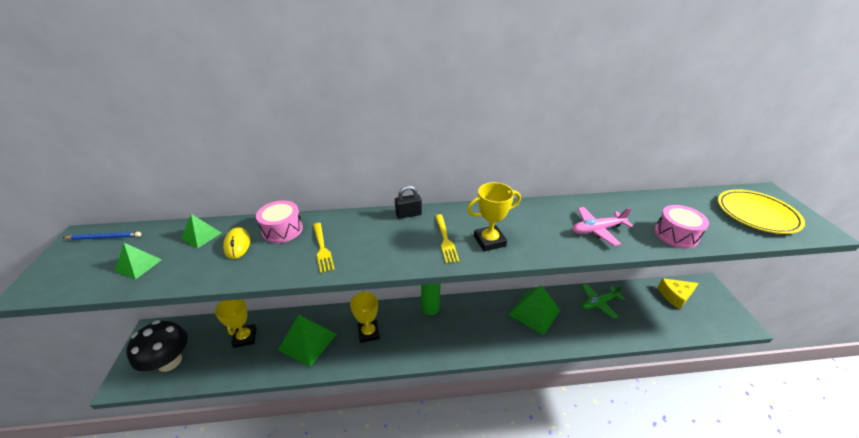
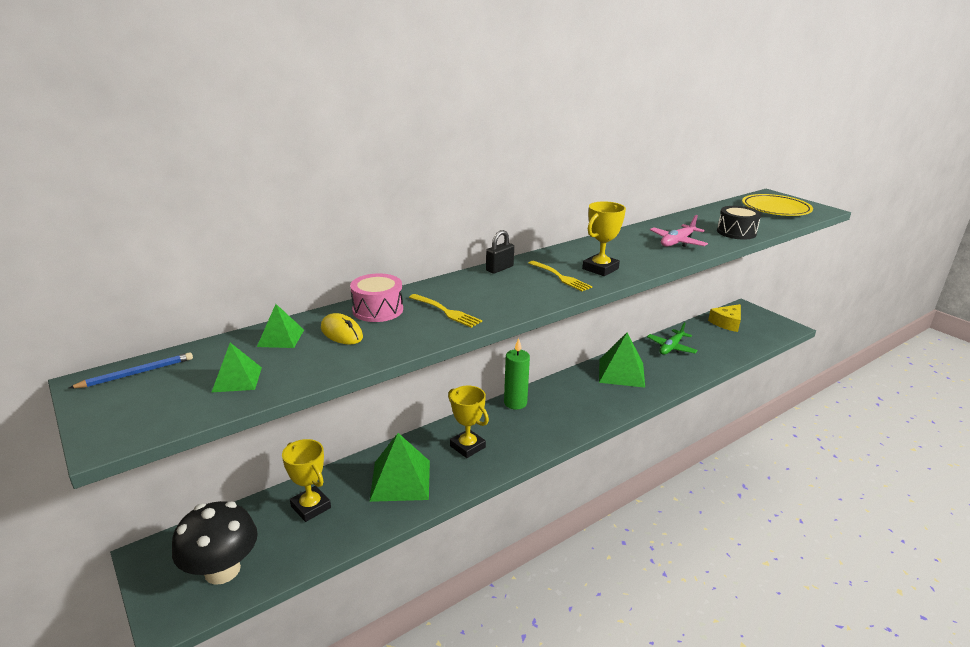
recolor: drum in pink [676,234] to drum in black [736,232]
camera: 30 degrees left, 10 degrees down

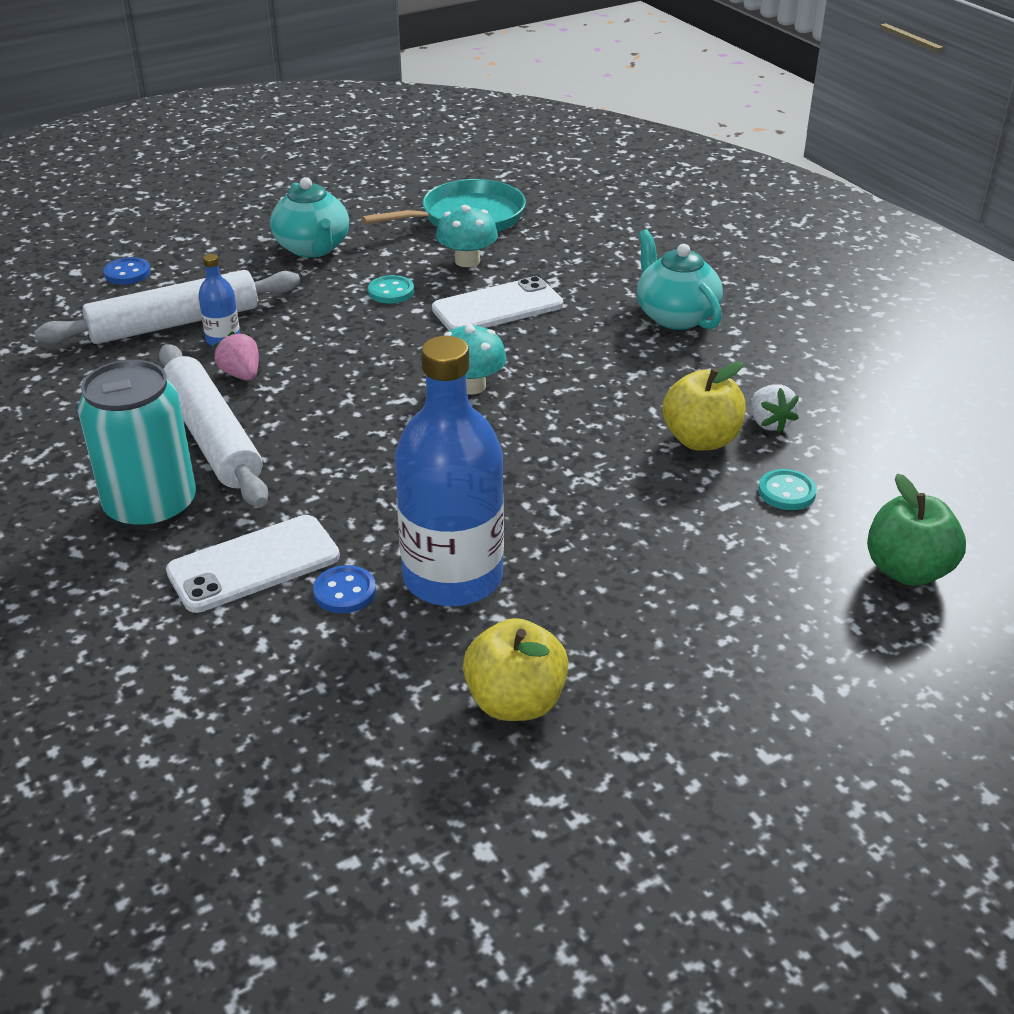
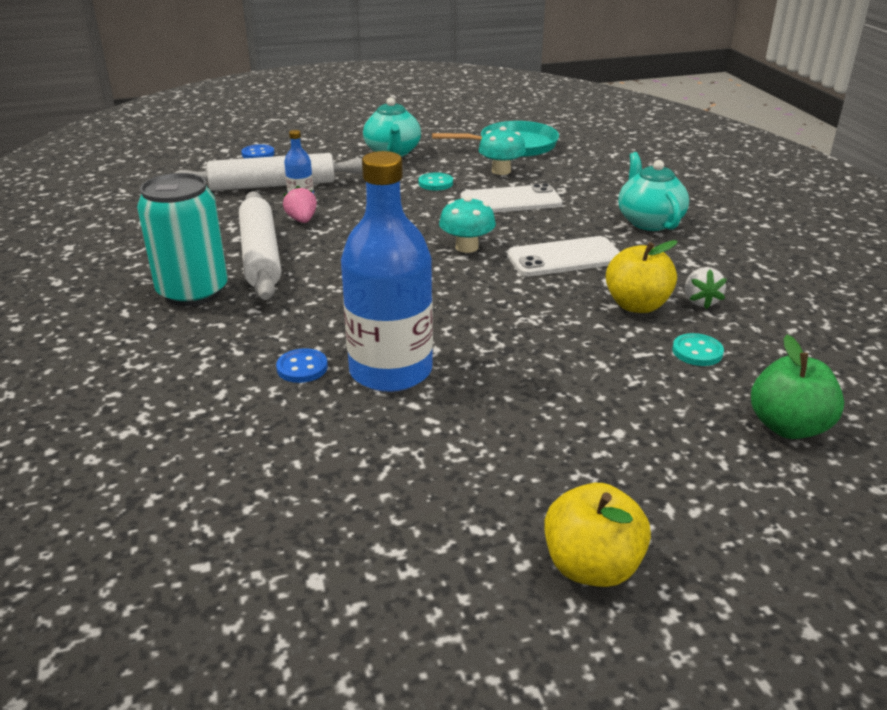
move: phone in white [254,564] to [564,258]; apple in yellow [515,702] to [591,566]
camera: 15 degrees right, 5 degrees down

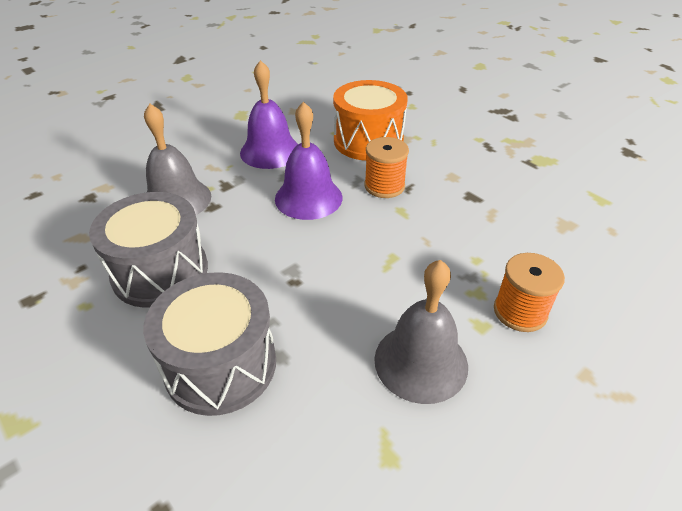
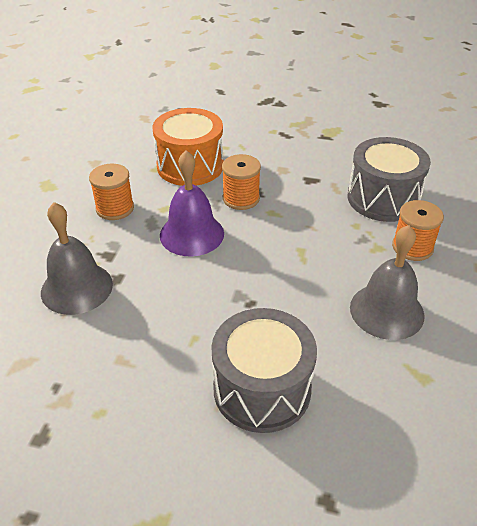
move: drum in grey [160,271] to [383,198]
replace: bell in purple [270,151] to spool in orange [115,208]
camera: 35 degrees left, 0 degrees up

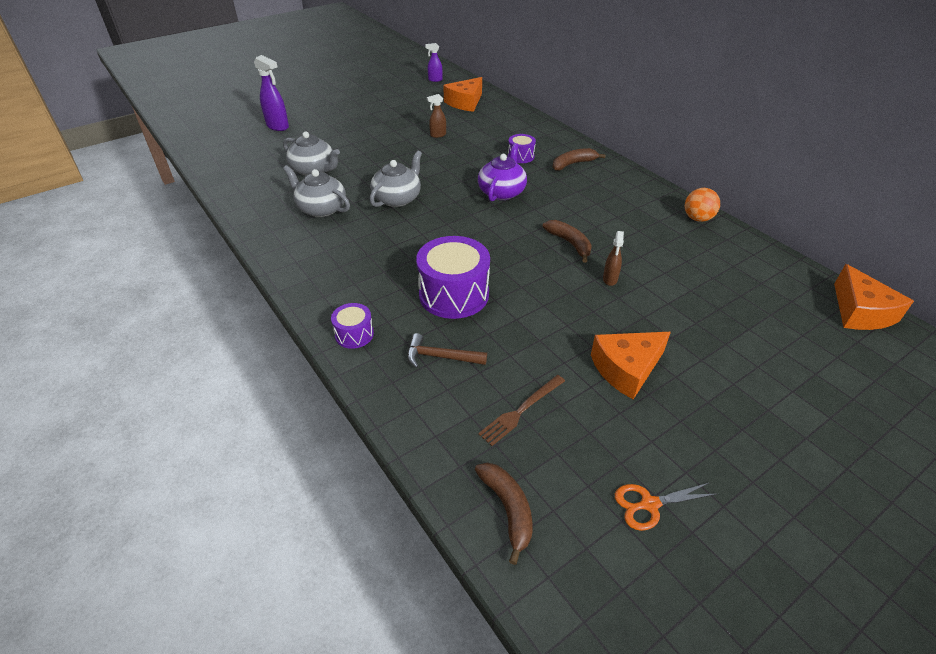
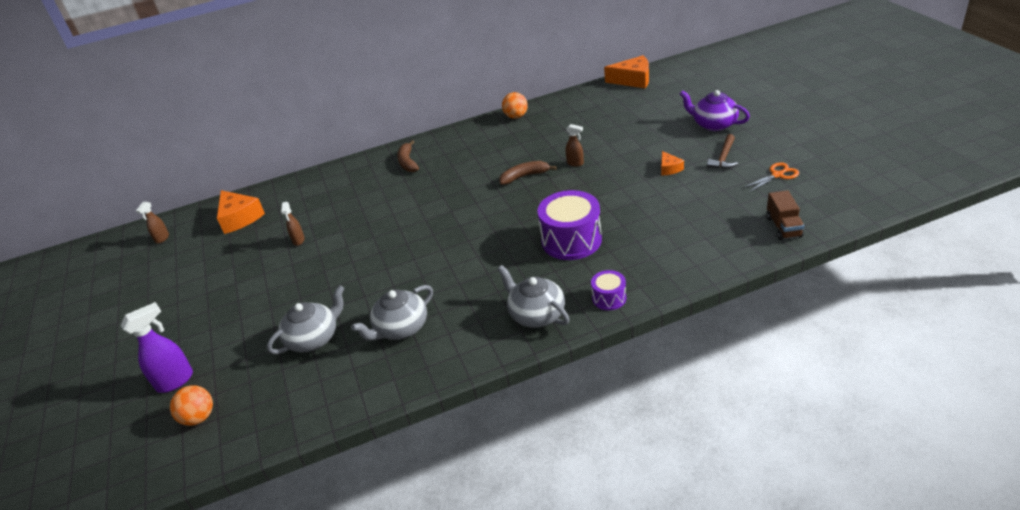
delete: drum in purple [521,156]; fork in brown [521,411]
insert: ball in orange [199,417]
move: teapot in purple [502,192] to [713,124]; teapot in grey [397,199] to [536,314]; hammer in brown [440,357] to [724,157]
replace: banana in brown [508,509] to truck in brown [783,227]
recolor: spray bottle in purple [435,80] to spray bottle in brown [162,238]
rotate: scissors in orange [649,504] = [777,175] 120 degrees counterclockwise
resize: cheese in orange [626,369] = [669,168] x0.53
camera: 70 degrees left, 5 degrees down

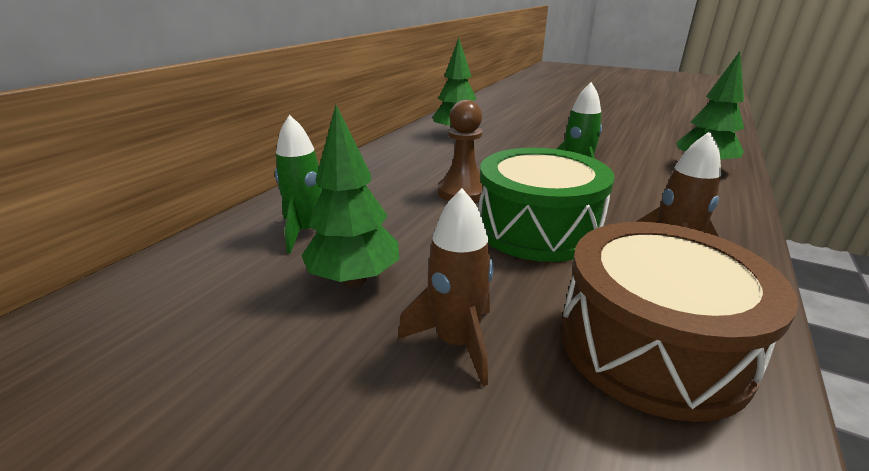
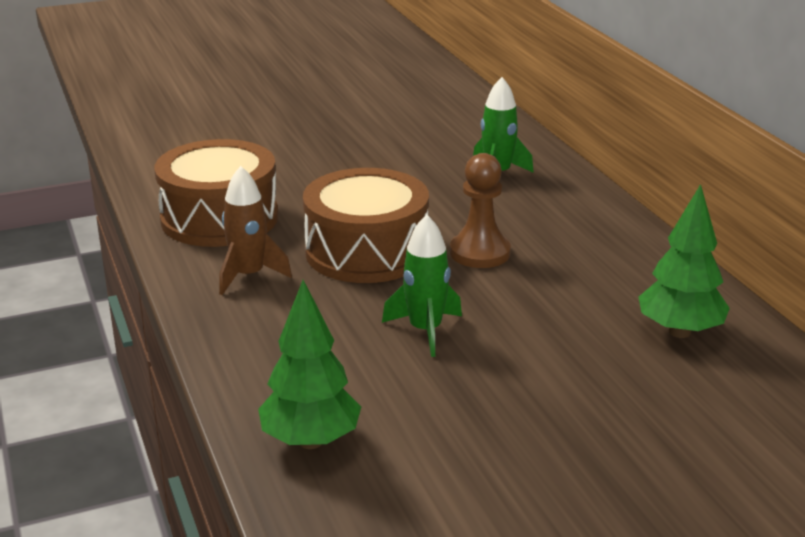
delete: tree in green [355,279]; rocket in brown [456,342]
recolor: drum in green [537,228] to drum in brown [366,251]
camera: 130 degrees right, 0 degrees up

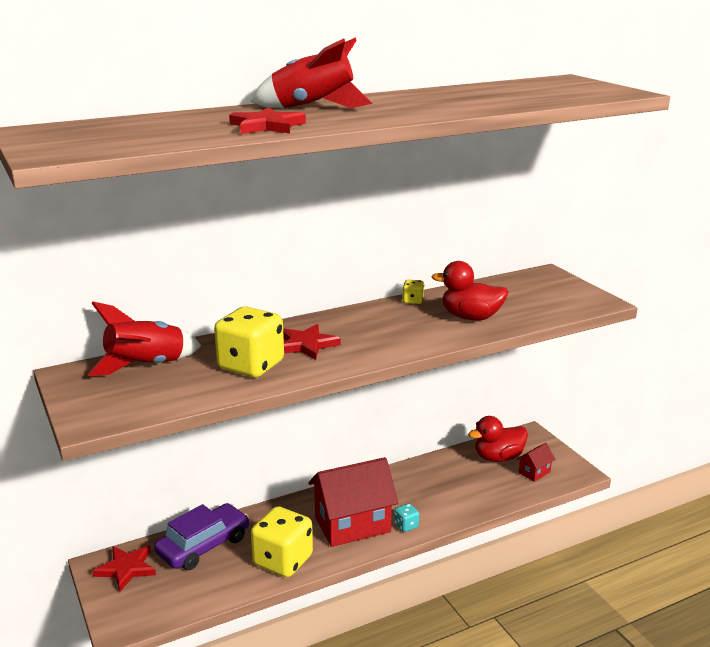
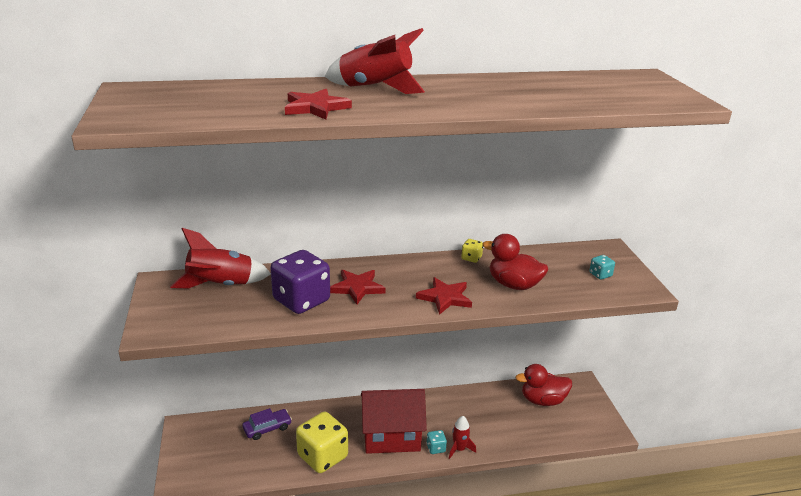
delete: house in red [534,472]
insert: dice in turquoise [600,275]; rocket in red [459,449]
move: star in red [126,568] to [445,297]
recolor: dice in yellow [251,365] to dice in purple [301,300]
resize: car in purple [203,546] = [267,428] x0.61
camera: 15 degrees right, 5 degrees up

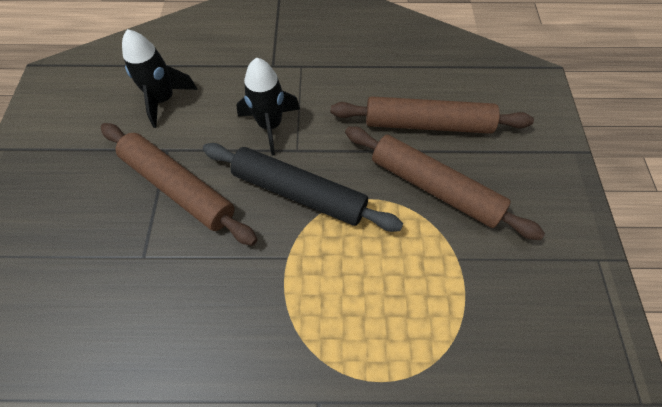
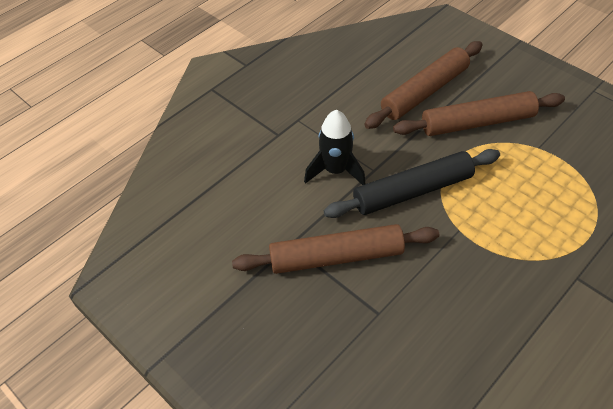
delete: rocket in black [164,100]
camera: 45 degrees left, 10 degrees down

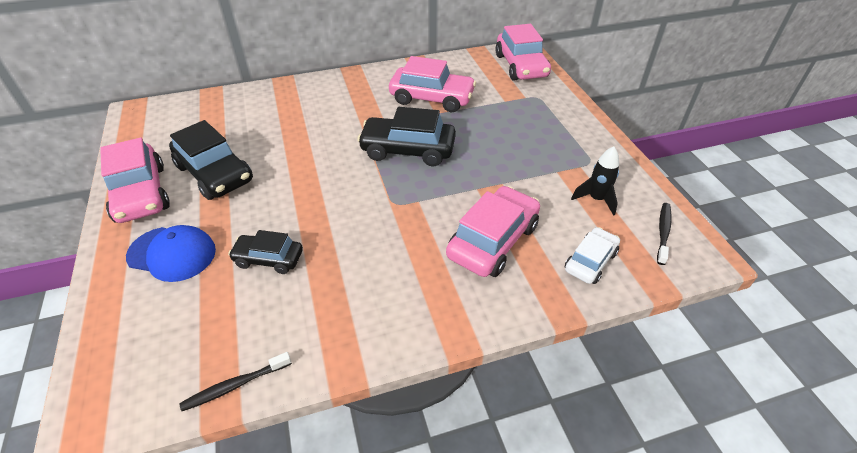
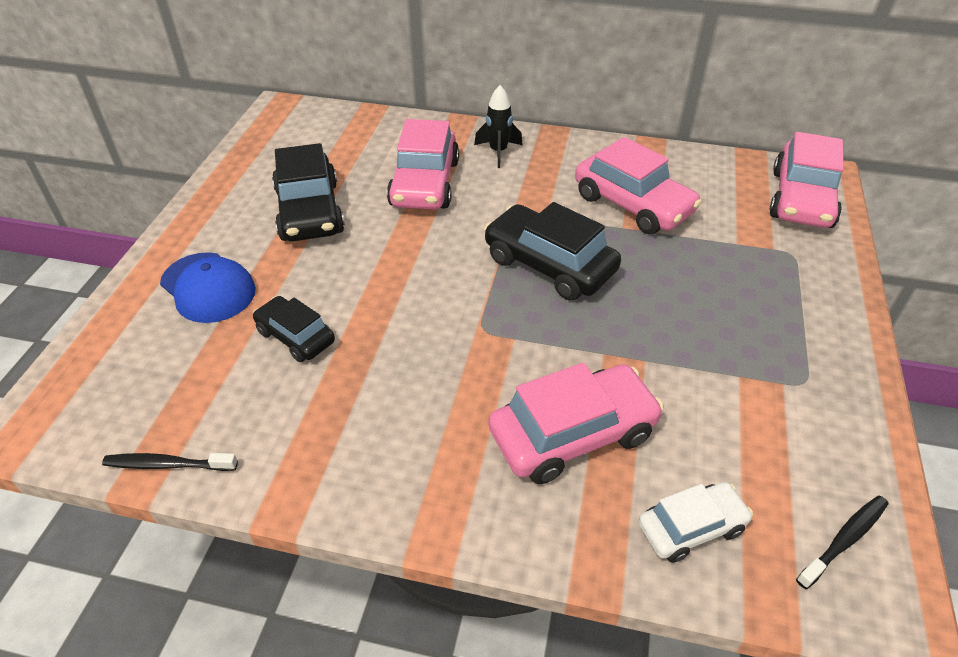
move: car in pink [141,193] to [425,183]; rocket in black [596,199] to [498,152]
camera: 30 degrees right, 0 degrees up

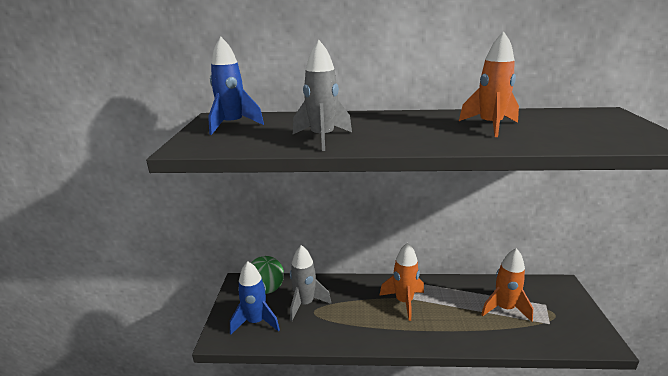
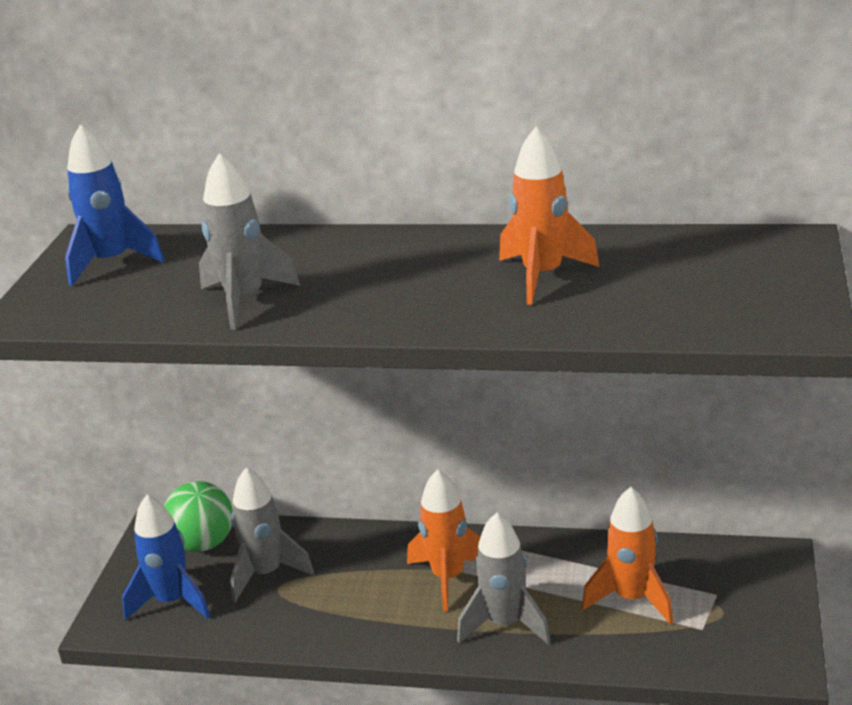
insert: rocket in grey [504,624]
camera: 10 degrees right, 5 degrees up

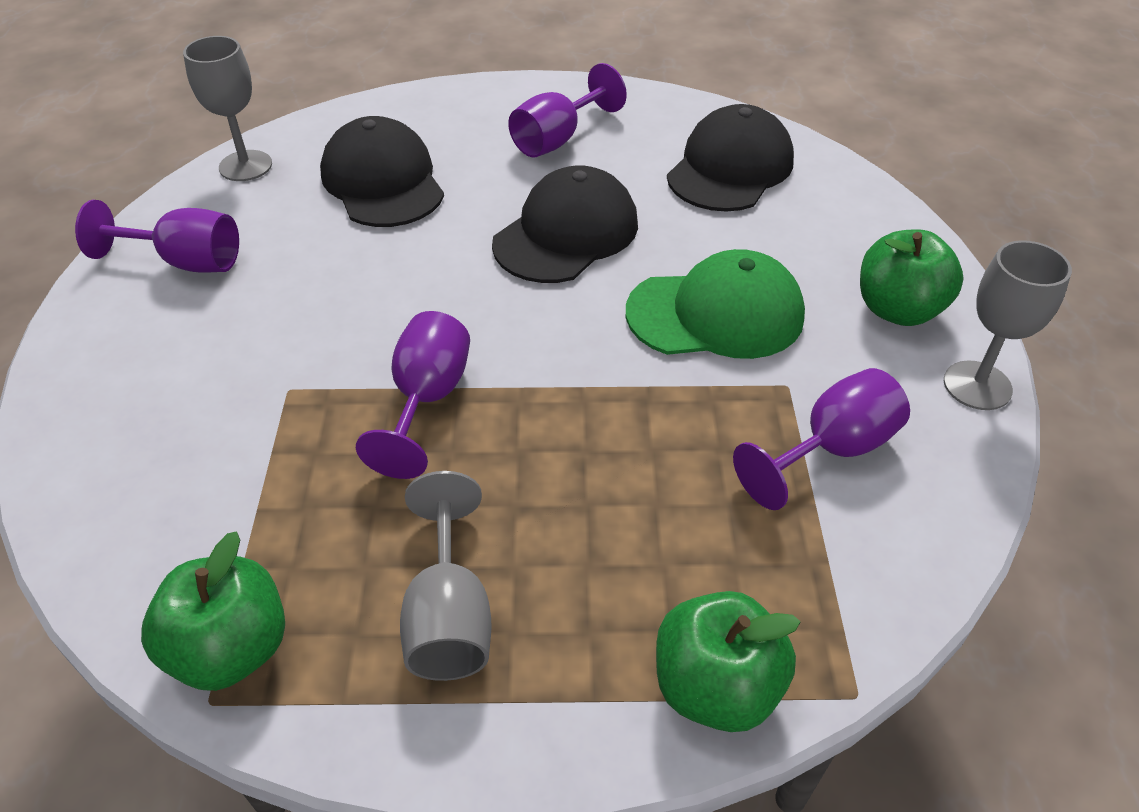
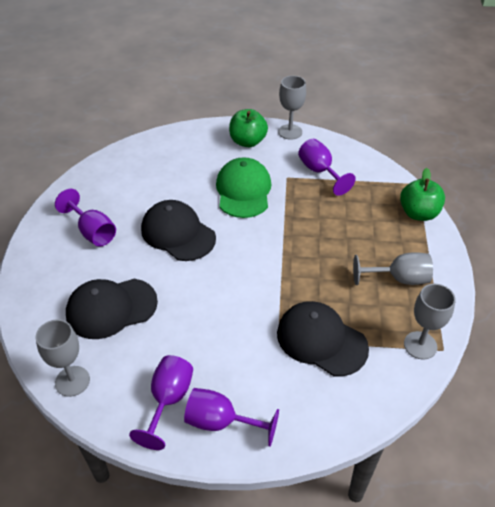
move: cap in black [730,168] to [321,340]; goblet in purple [426,400] to [221,422]
replace: apple in green [231,649] to goblet in grey [420,345]
camera: 85 degrees left, 0 degrees up

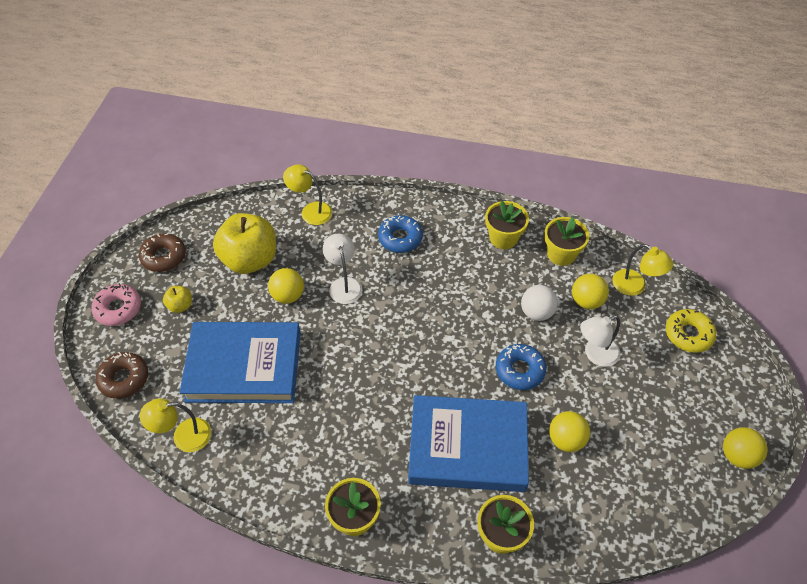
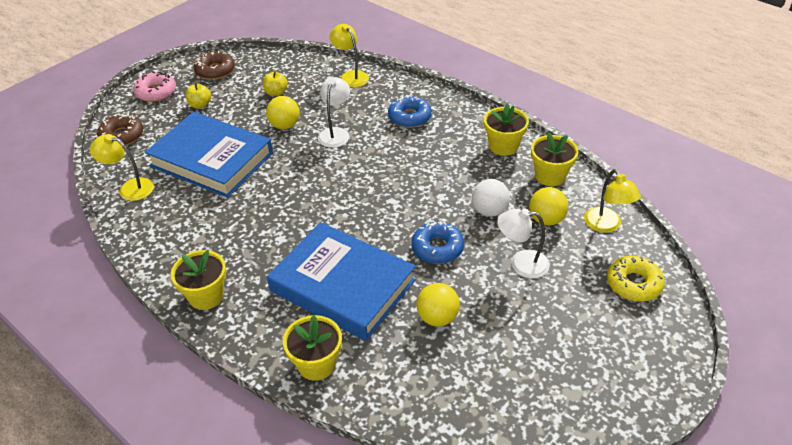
delete: ball in yellow [737,456]
resize: apple in yellow [250,260] = [276,93] x0.44
camera: 30 degrees right, 10 degrees down

